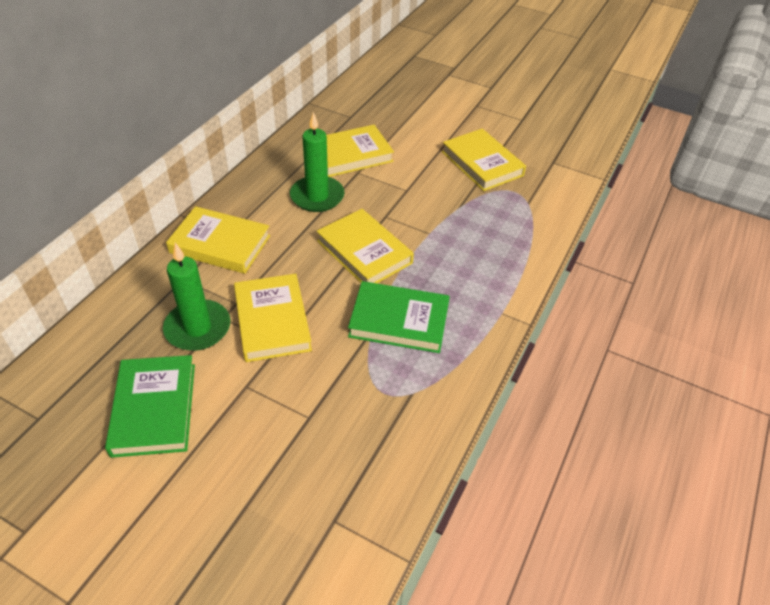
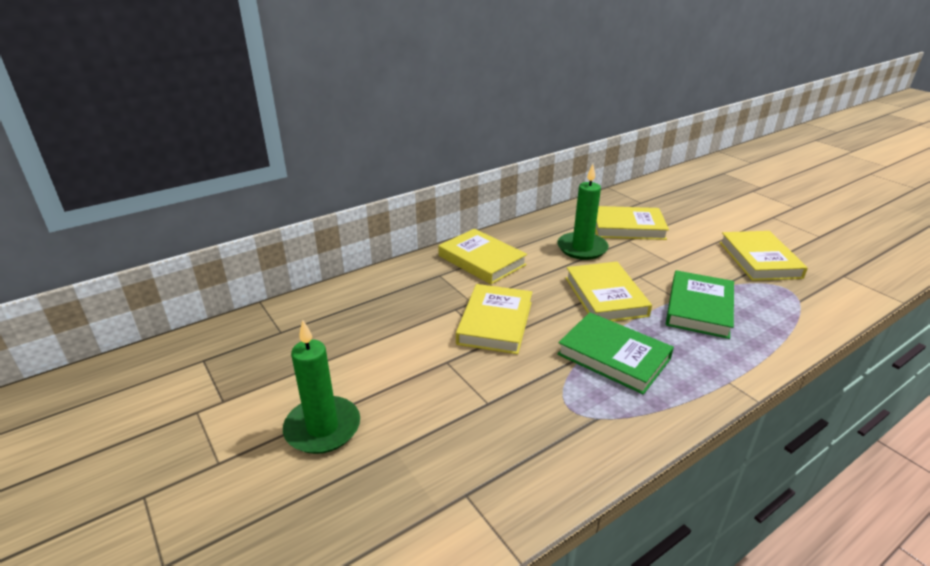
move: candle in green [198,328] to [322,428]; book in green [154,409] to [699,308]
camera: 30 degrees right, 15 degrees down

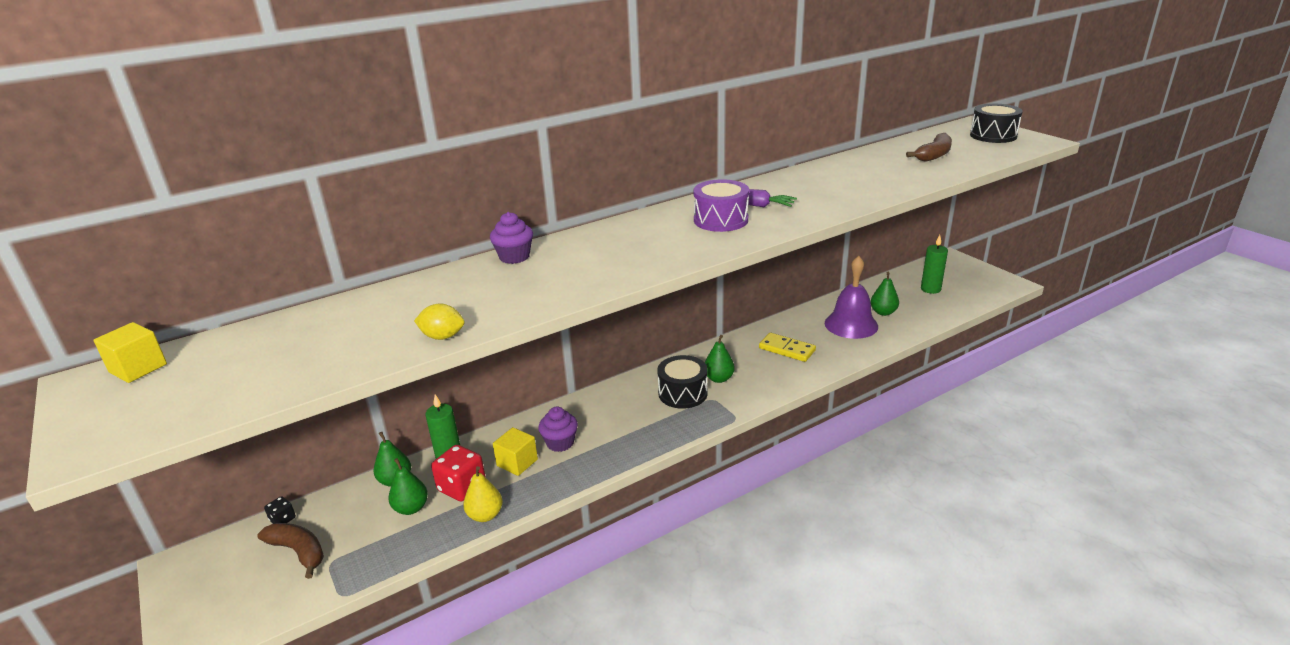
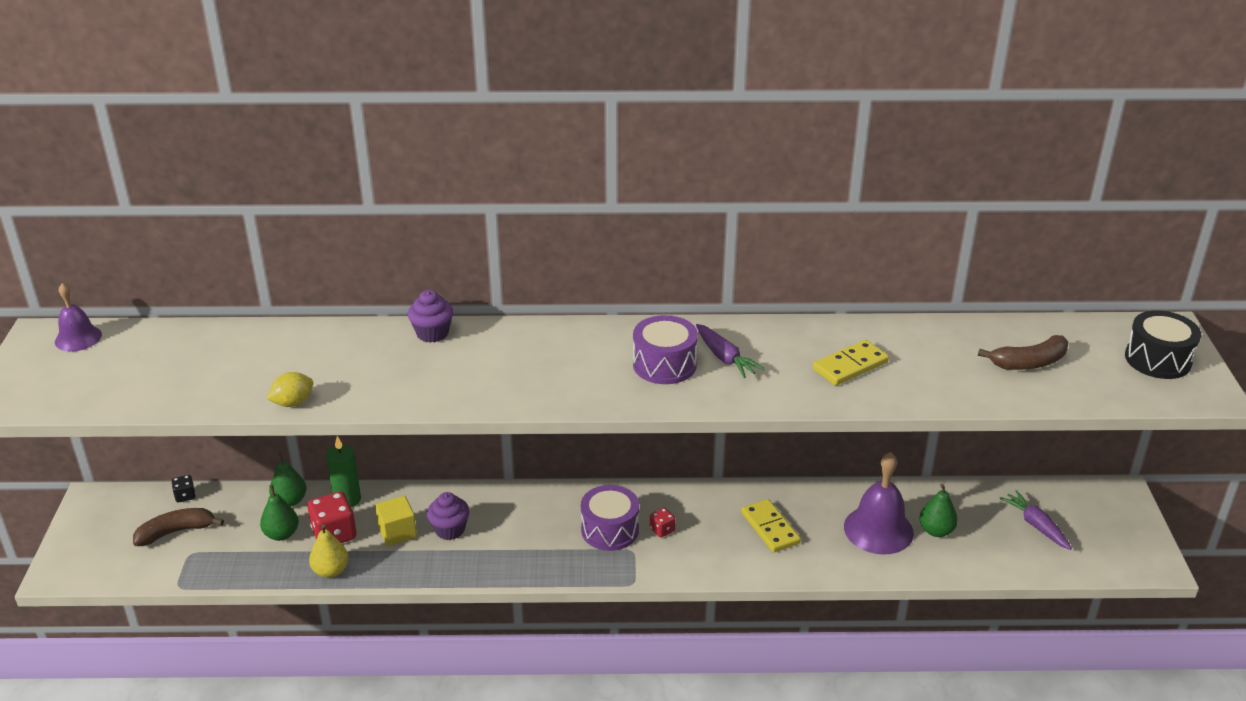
insert: domino in yellow [850,366]
replace: candle in green [930,289] to carrot in purple [1035,525]; cube in yellow [138,368] to bell in purple [78,338]; pear in green [718,378] to dice in red [662,530]
recolor: drum in black [683,393] to drum in purple [610,530]
rotate: lemon in yellow [442,337] = [293,403] 75 degrees counterclockwise; banana in brown [298,551] = [176,532] 90 degrees counterclockwise
camera: 30 degrees right, 5 degrees up

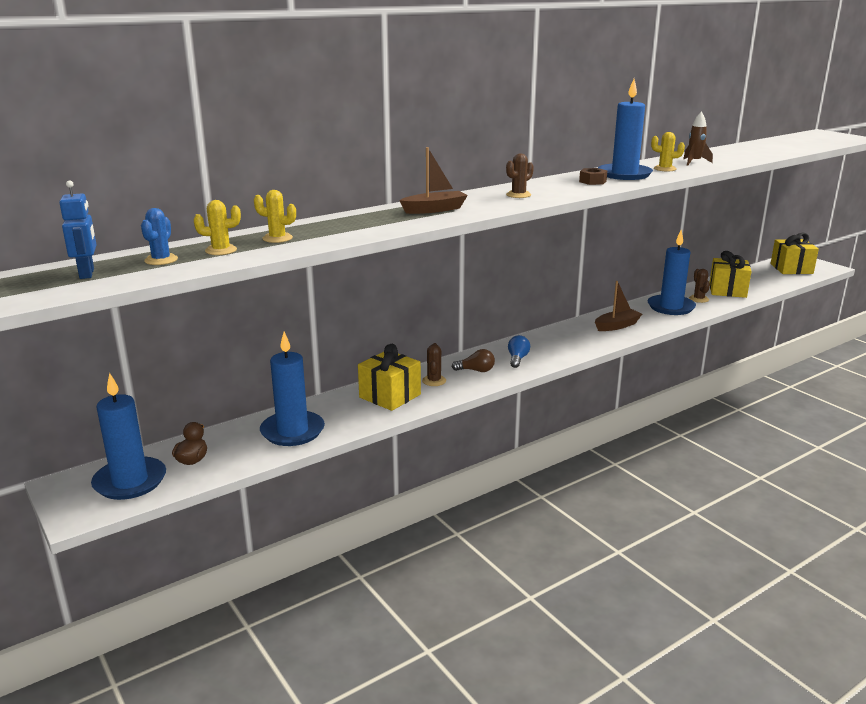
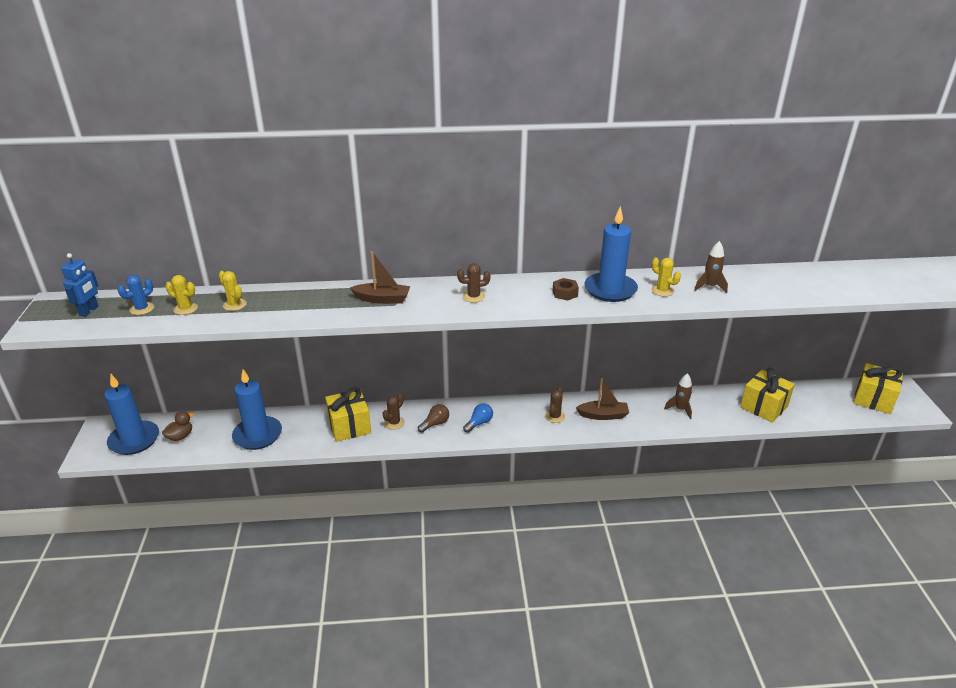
move: cactus in brown [698,299] to [555,416]
replace: candle in blue [671,307] to rocket in brown [680,409]
rotate: light bulb in brown [476,370] = [435,424] 75 degrees counterclockwise
camera: 30 degrees right, 10 degrees up

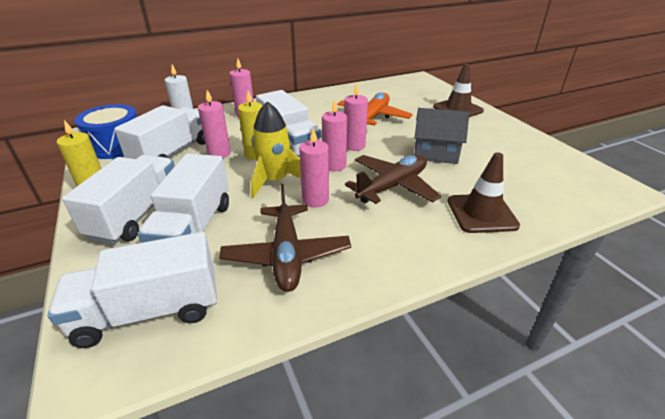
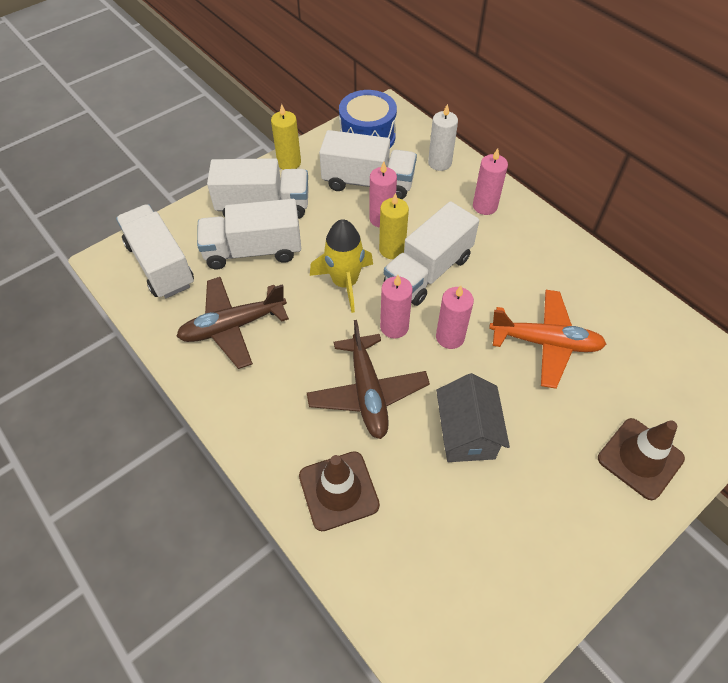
delete: candle in pink [315,200]
rotate: plane in brown [392,186] = [367,393] 45 degrees clockwise
camera: 75 degrees right, 20 degrees up

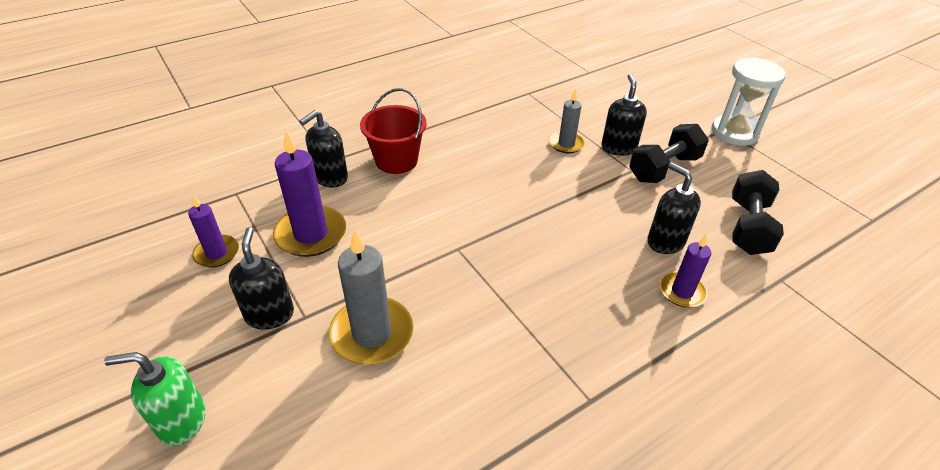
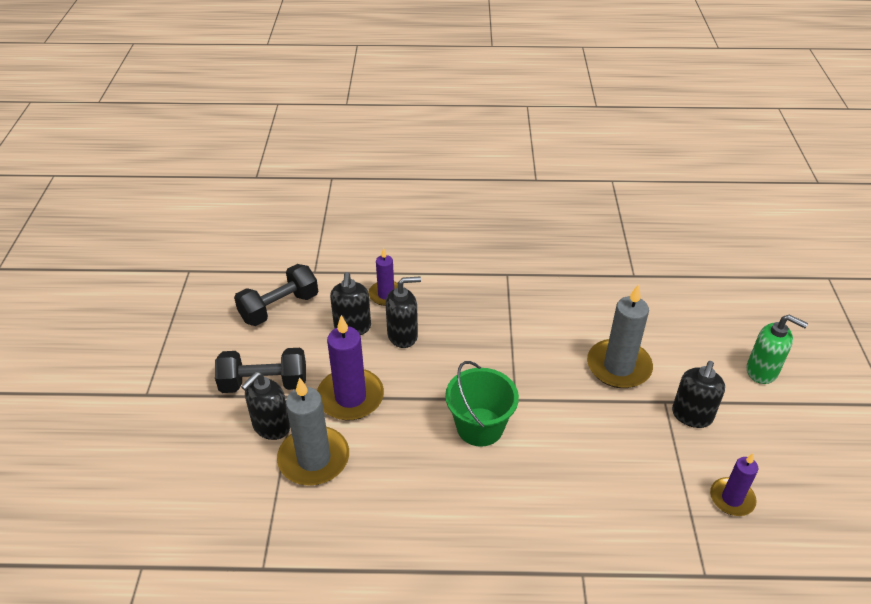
delete: hourglass in white [734,132]; bucket in red [396,160]
insert: bucket in green [480,427]
move: soap dispenser in black [330,178] to [403,335]; candle in purple [311,234] to [350,397]
resize: candle in grey [566,144] = [314,459] x1.67
camera: 145 degrees left, 0 degrees up

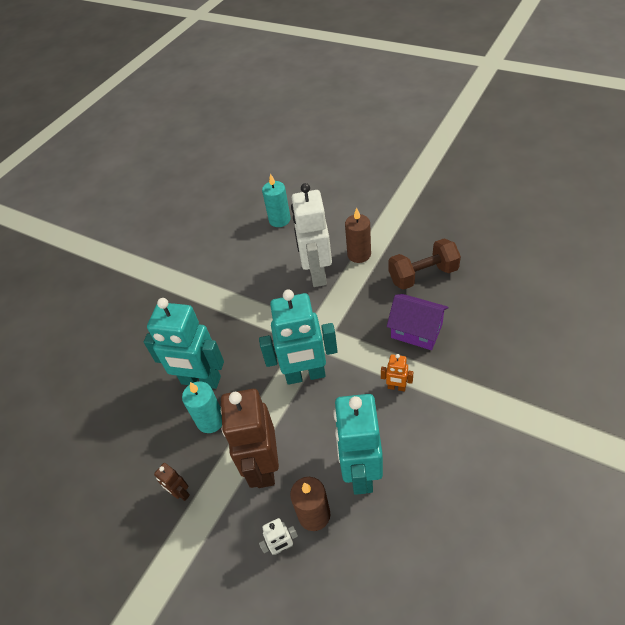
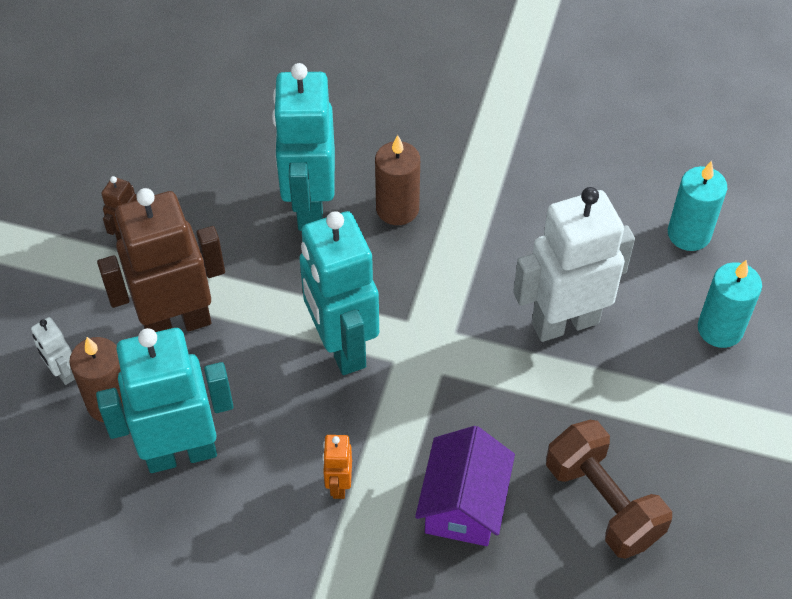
move: candle in brown [359,254] to [397,209]; candle in turquoise [210,420] to [720,329]
camera: 70 degrees right, 5 degrees up

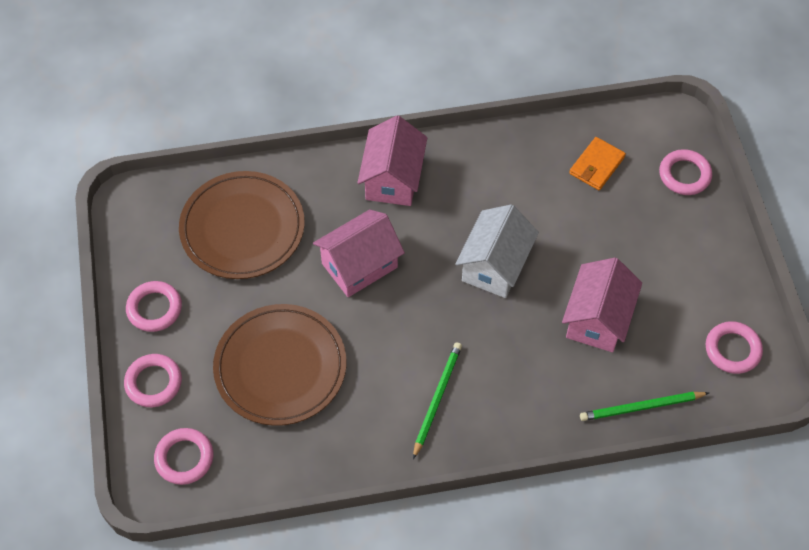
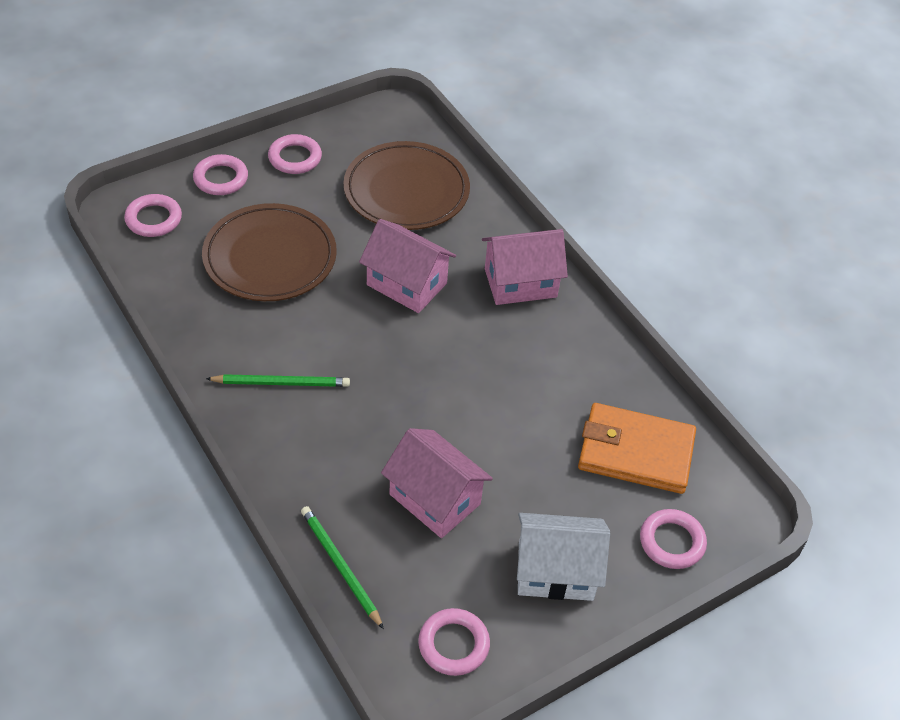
move: house in white [495,265] to [555,571]
rotate: house in pink [597,319] = [434,499] 45 degrees clockwise
resize: wallet in orange [596,165] = [635,452] x1.75
camera: 65 degrees right, 10 degrees down

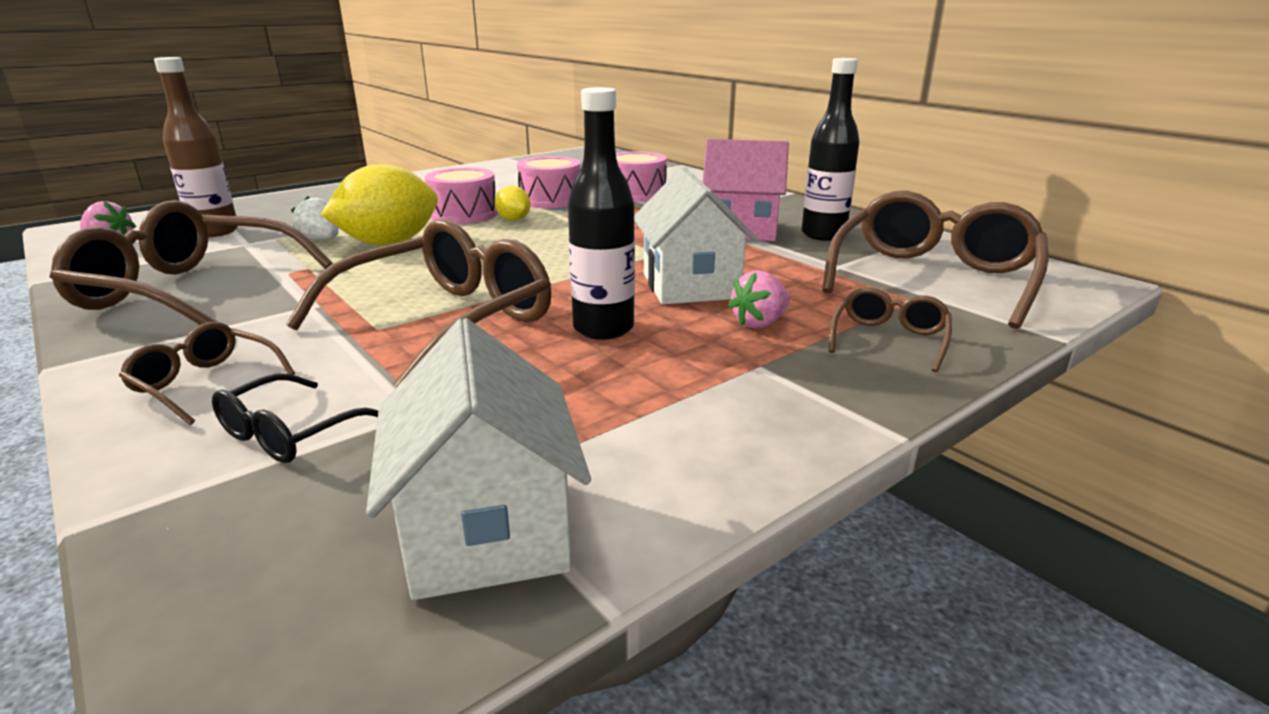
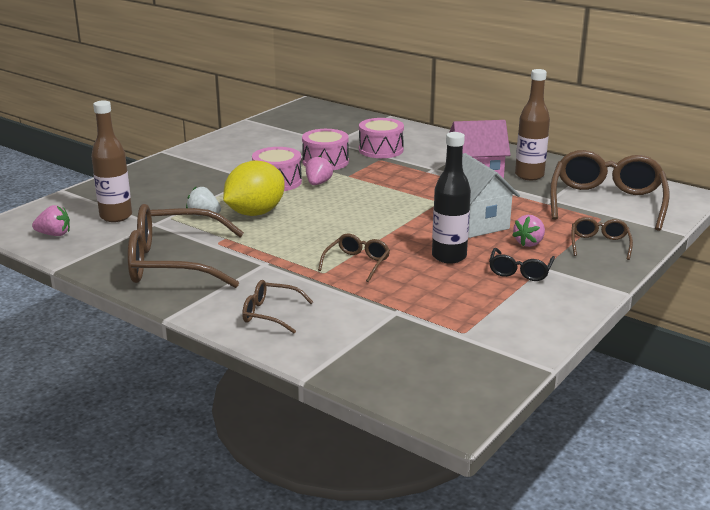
delete: house in white [487,532]
move: glasses in black [289,433] to [520,272]
replace: lemon in yellow [514,220] to strawberry in pink [318,183]
recolor: bottle in black [823,235] to bottle in brown [529,175]
resize: glasses in brown [445,321] = [357,263] x0.48
camera: 15 degrees left, 0 degrees up

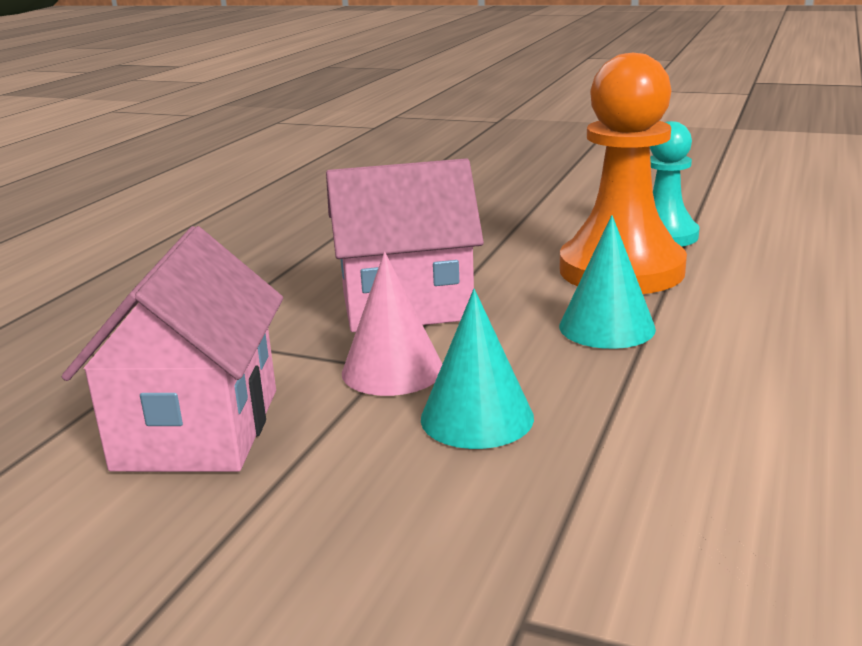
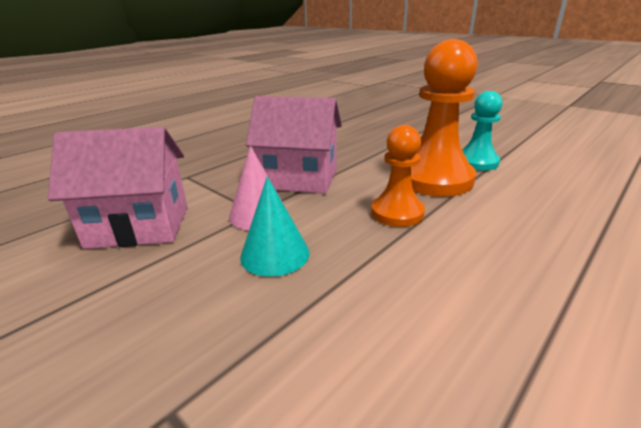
replace: cone in turquoise [607,327] to pawn in orange [397,213]
rotate: house in pink [198,429] = [139,226] 60 degrees clockwise
camera: 20 degrees right, 5 degrees up

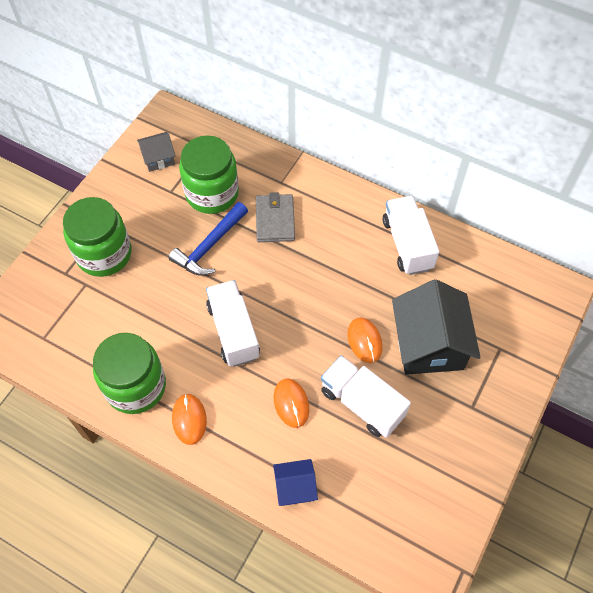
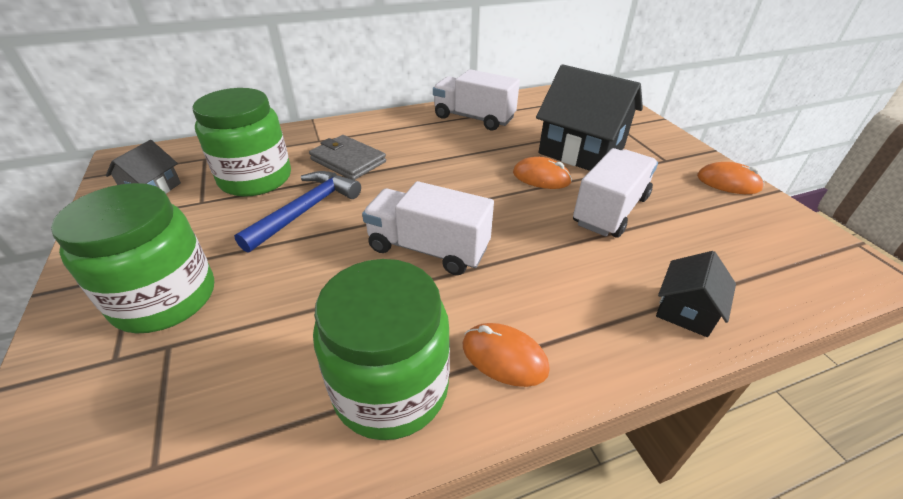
move: mouse in orange [291,403] to [728,182]
recolor: house in blue [295,487] to house in black [686,310]
rotate: hammer in blue [209,246] = [306,210] 135 degrees counterclockwise; truck in white [362,403] = [610,210] 135 degrees clockwise
camera: 50 degrees left, 20 degrees down

